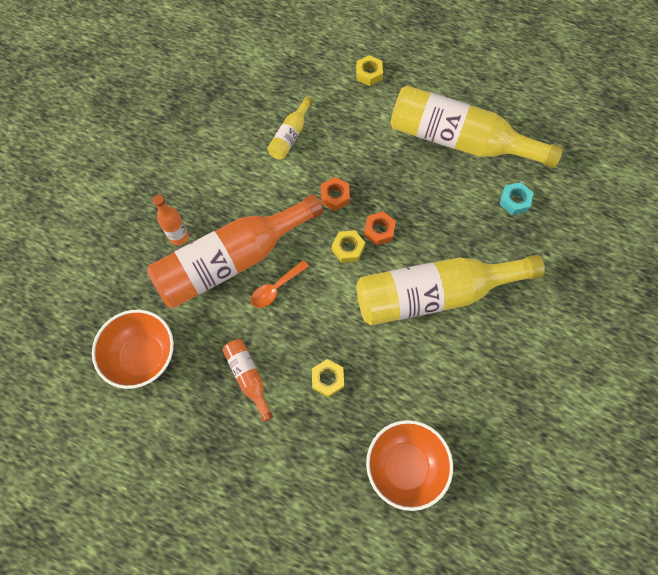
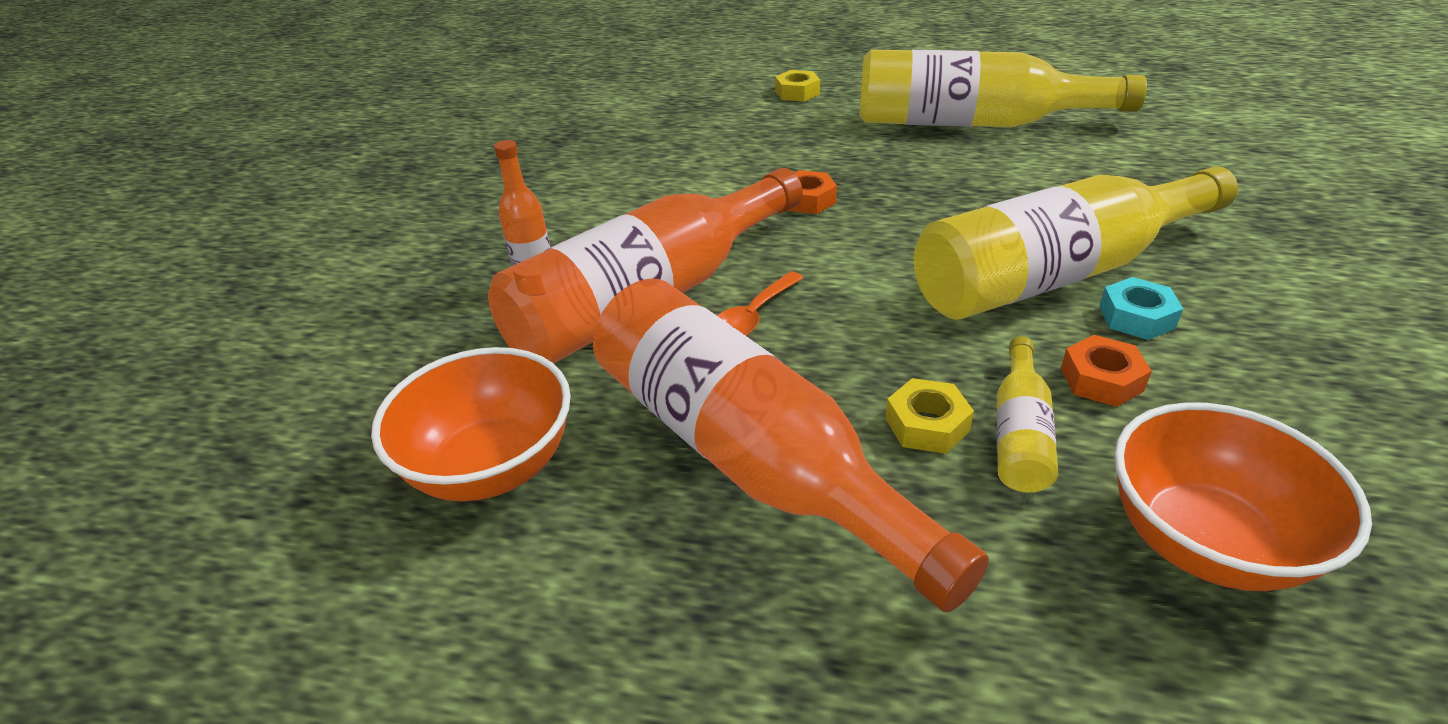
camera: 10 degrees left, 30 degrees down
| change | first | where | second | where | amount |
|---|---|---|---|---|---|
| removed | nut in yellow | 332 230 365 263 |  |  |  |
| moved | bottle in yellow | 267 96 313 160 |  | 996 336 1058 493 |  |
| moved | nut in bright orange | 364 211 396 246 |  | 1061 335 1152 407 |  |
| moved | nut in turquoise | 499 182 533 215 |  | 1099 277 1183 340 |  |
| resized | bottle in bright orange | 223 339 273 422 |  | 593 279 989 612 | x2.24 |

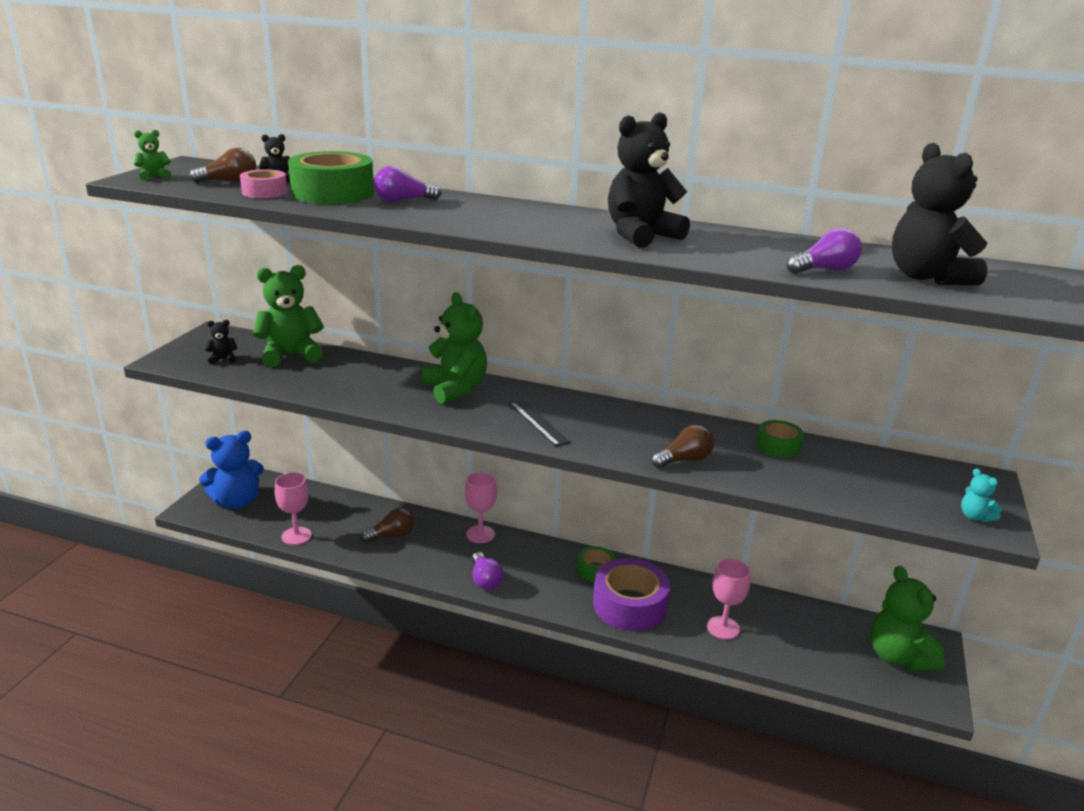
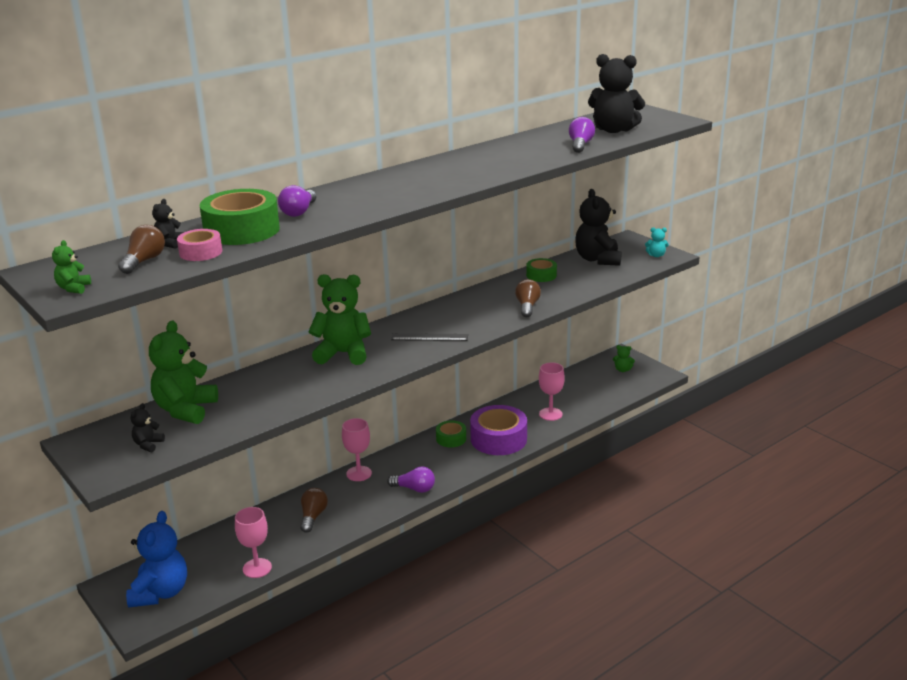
camera: 55 degrees left, 0 degrees up
| change | first | where | second | where | amount |
|---|---|---|---|---|---|
| moved | teddy bear in black | 608 112 690 248 |  | 575 189 622 266 |  |
| resized | teddy bear in emerald | 870 566 945 671 |  | 613 345 635 372 | x0.45 |

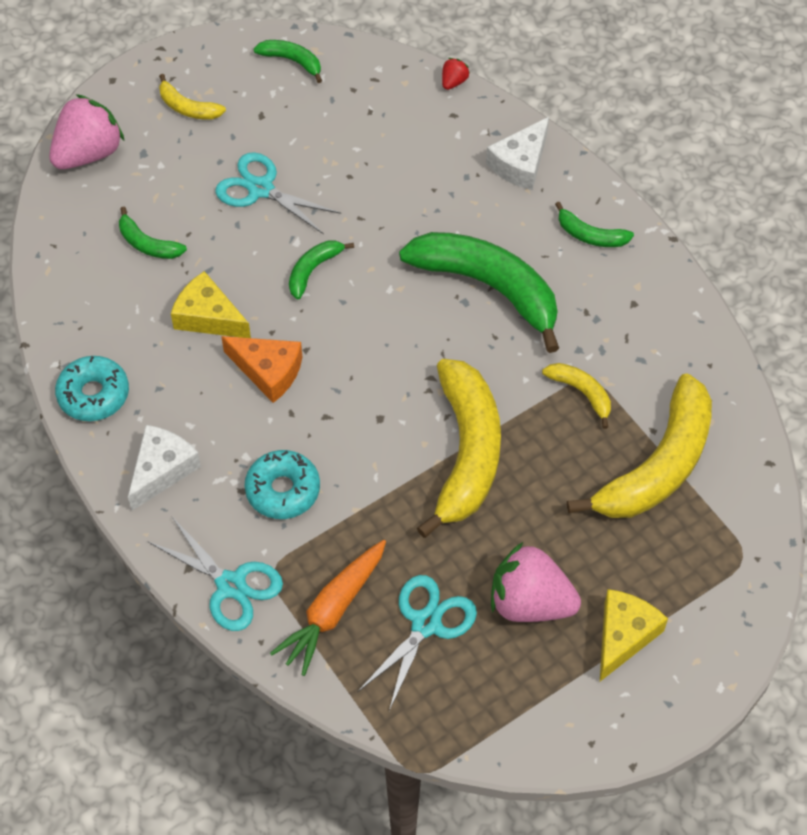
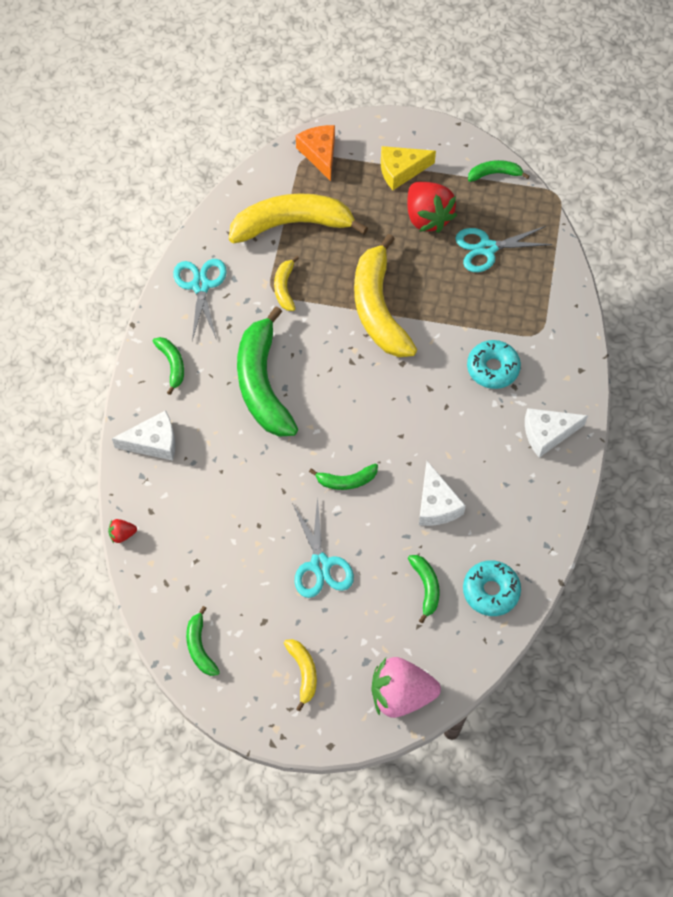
camera: 135 degrees left, 5 degrees up
| change | first | where | second | where | amount |
|---|---|---|---|---|---|
| removed | root vegetable in bright orange | 270 540 386 676 |  |  |  |
| added |  |  | banana fruit in emerald | 468 160 529 182 |  |
| moved | glazed donut in turquoise | 55 356 129 421 |  | 463 560 521 616 |  |
| moved | pair of scissors in turquoise | 147 517 283 631 |  | 173 259 227 341 |  |
| moved | cheese in bright orange | 221 336 302 403 |  | 296 125 335 181 |  |
| recoloured | cheese in yellow | 171 271 251 338 | cheese in pure white | 419 461 466 526 |  |
| recoloured | toy strawberry in rose-pink | 491 542 581 622 | toy strawberry in scarlet | 407 182 457 233 |  |
| turned | banana fruit in yellow | 417 359 501 538 |  | 354 234 417 357 | 60 degrees counterclockwise |

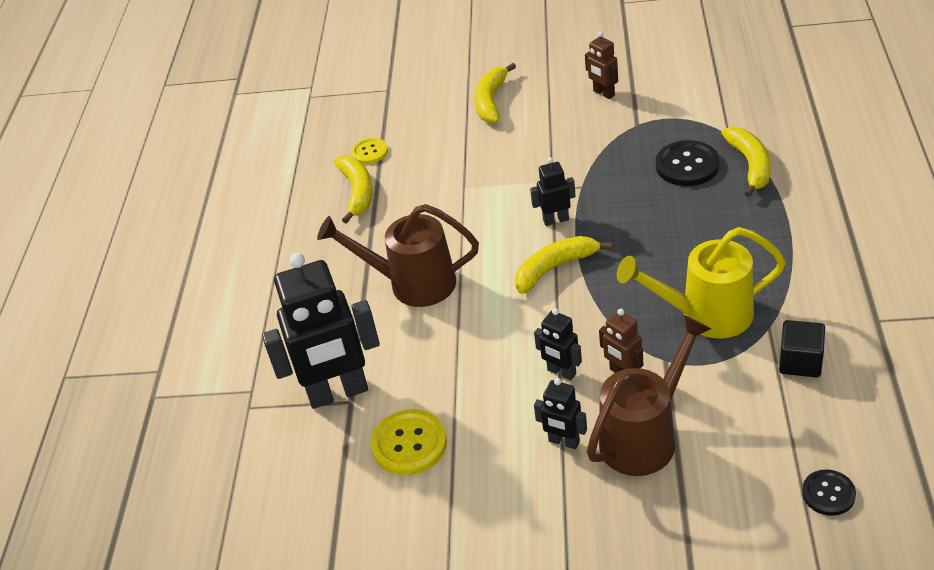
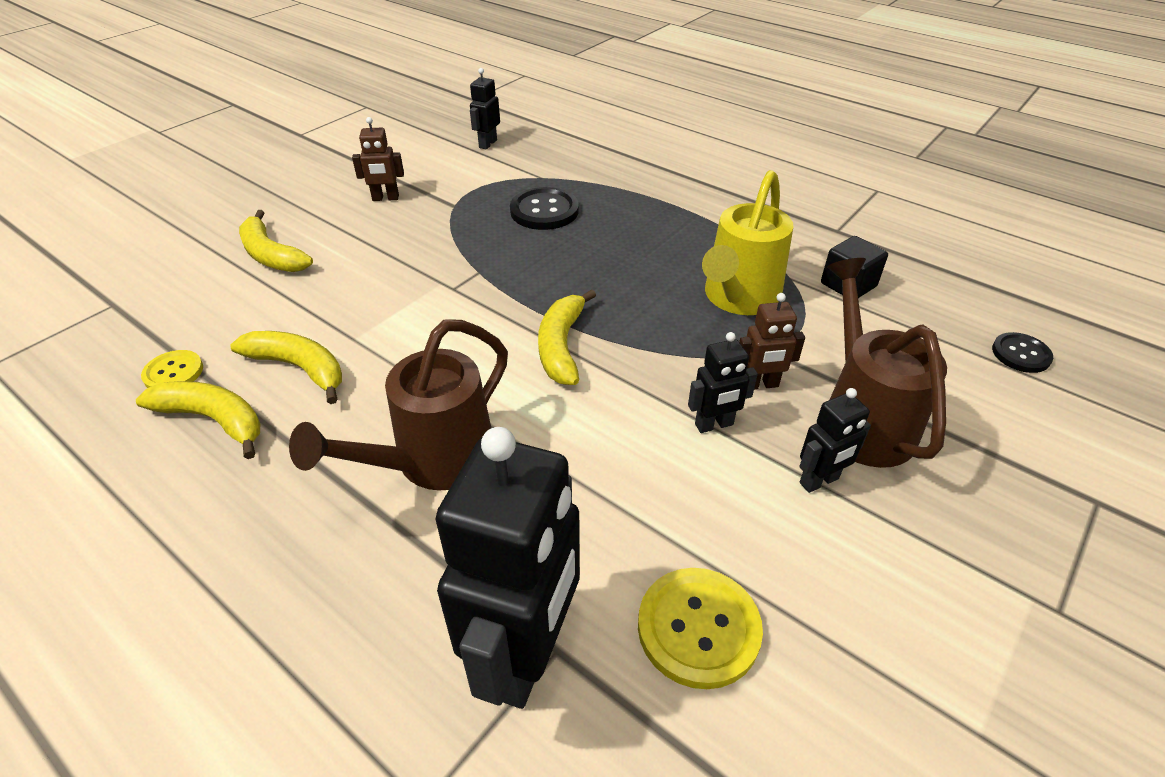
camera: 60 degrees left, 0 degrees up
| change | first | where | second | where | amount |
|---|---|---|---|---|---|
| moved | toy robot in black | 530 157 576 226 |  | 470 68 500 150 |  |
| moved | banana fruit in yellow | 721 127 771 197 |  | 230 331 342 404 |  |

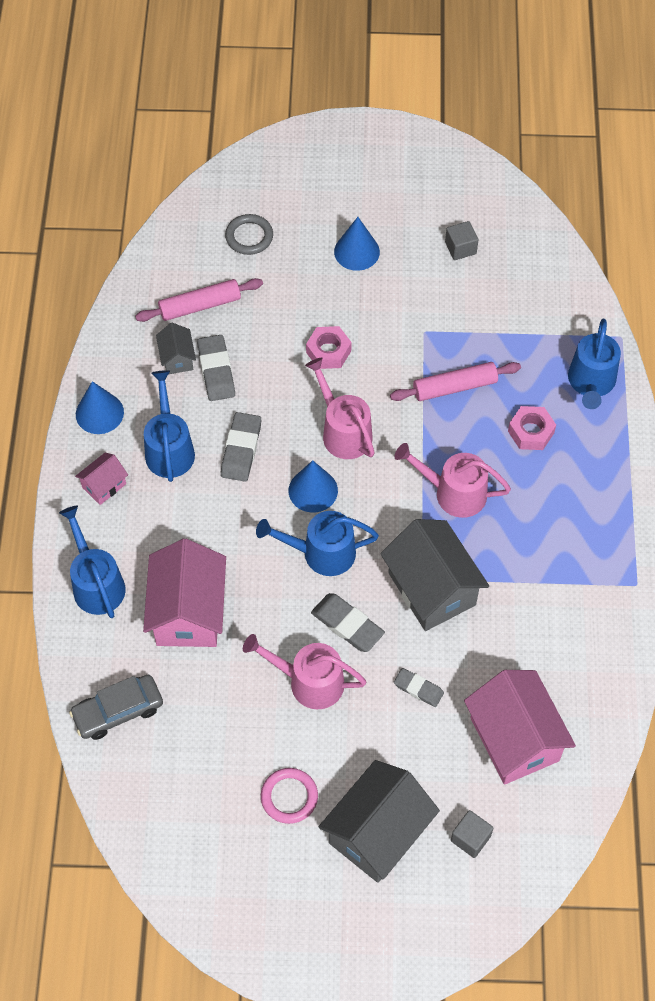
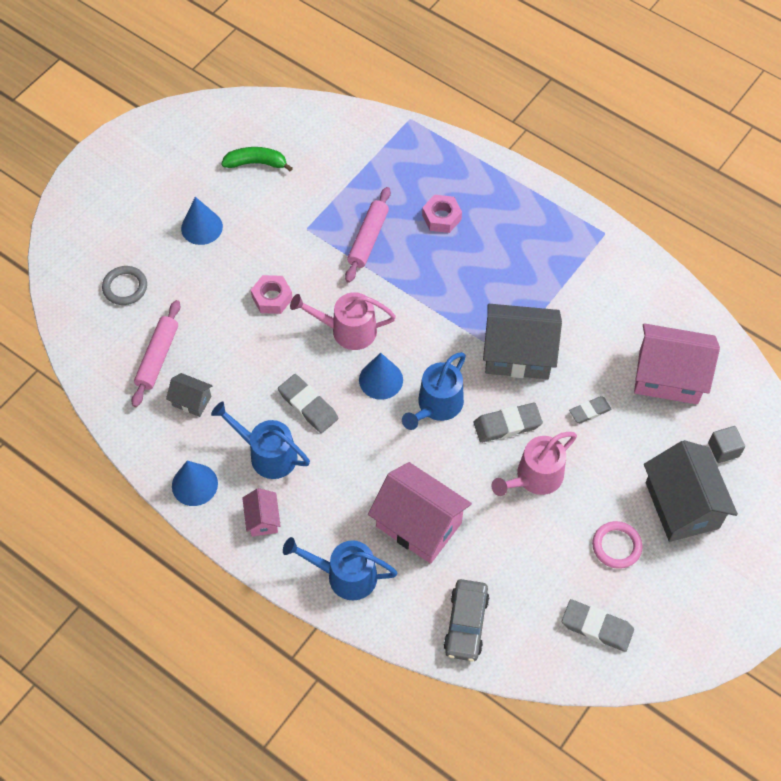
camera: 55 degrees left, 0 degrees up
| change | first | where | second | where | amount |
|---|---|---|---|---|---|
| removed | watering pot in rose-pink | 395 443 511 518 |  |  |  |
| removed | watering pot in royal blue | 568 319 621 409 |  |  |  |
| moved | eraser in grey | 197 335 235 401 |  | 562 599 634 652 |  |
| replaced | block in grey | 445 221 478 260 | banana fruit in emerald | 221 147 293 171 |  |

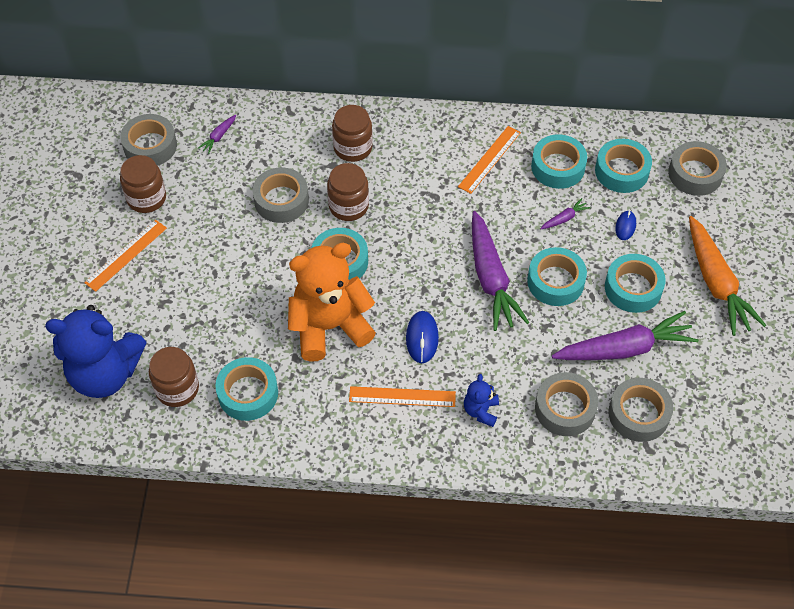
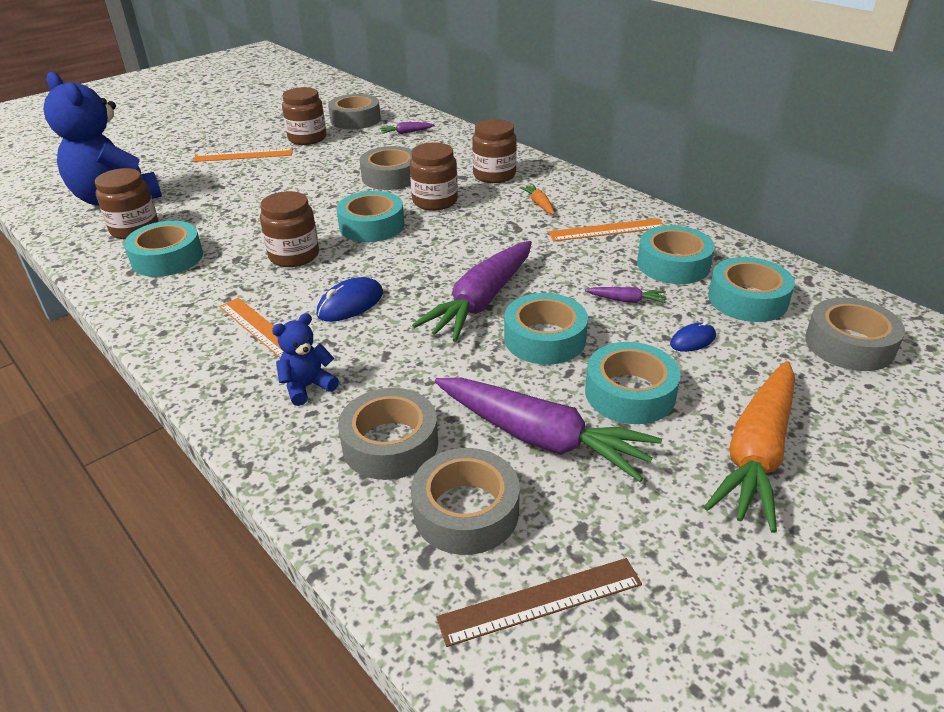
camera: 45 degrees right, 20 degrees down
| change | first | where | second | where | amount |
|---|---|---|---|---|---|
| added |  |  | straightedge in russet | 436 558 642 647 |  |
| added |  |  | root vegetable in bright orange | 520 184 554 214 |  |
| replaced | teddy bear in bright orange | 288 243 376 362 | preserve jar in russet | 260 191 319 267 |  |

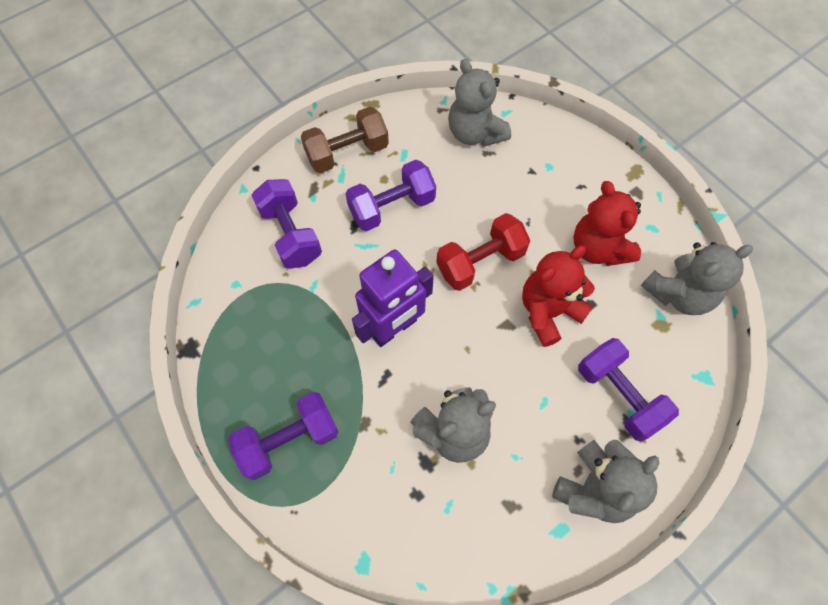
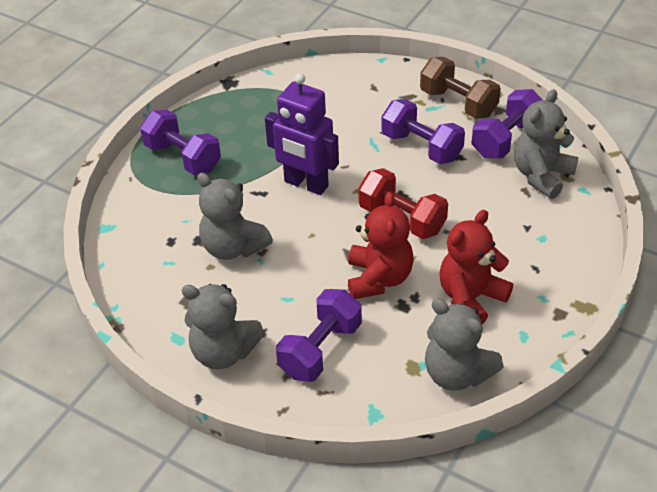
camera: 70 degrees right, 20 degrees down
| change | first | where | second | where | amount |
|---|---|---|---|---|---|
| moved | free weight in violet | 251 179 322 269 |  | 472 89 542 158 |  |
| turned | teddy bear in scarlet | 522 246 595 347 |  | 348 192 414 299 | 60 degrees clockwise |

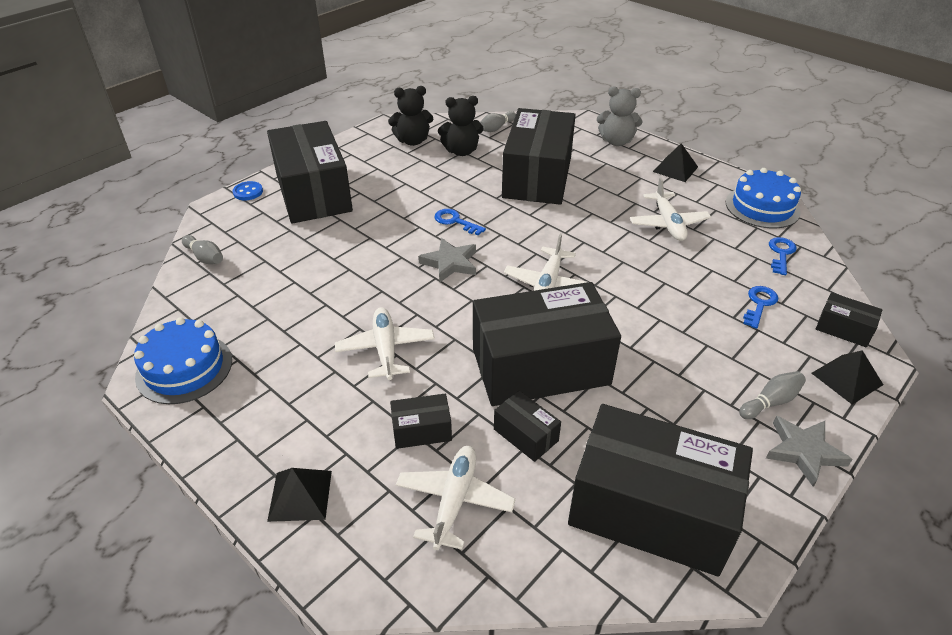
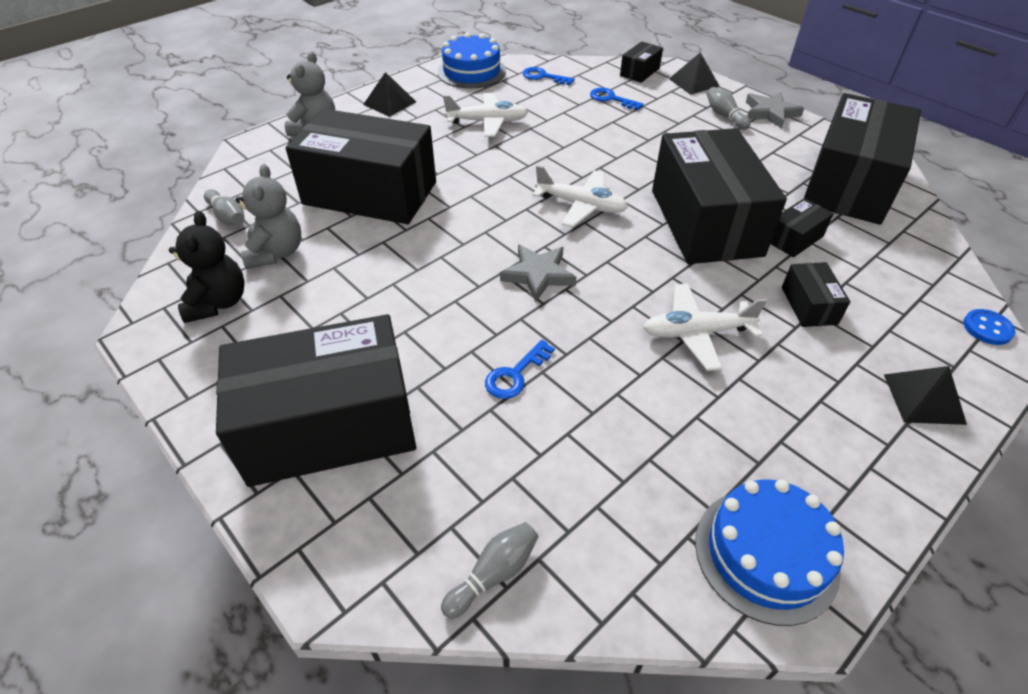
camera: 85 degrees left, 5 degrees up
| change | first | where | second | where | amount |
|---|---|---|---|---|---|
| removed | plane in pure white | 396 446 516 550 |  |  |  |
| moved | sewing button in royal blue | 233 181 263 201 |  | 963 309 1016 345 |  |
| moved | latchkey in royal blue | 434 209 486 235 |  | 485 340 555 399 |  |
| recoloured | teddy bear in black | 438 96 484 156 | teddy bear in grey | 236 164 301 269 |  |

